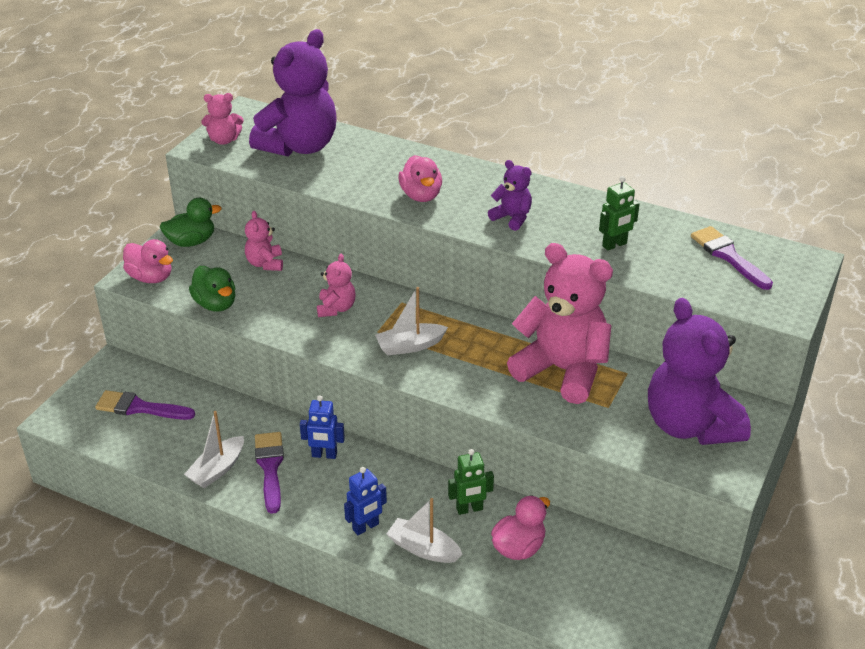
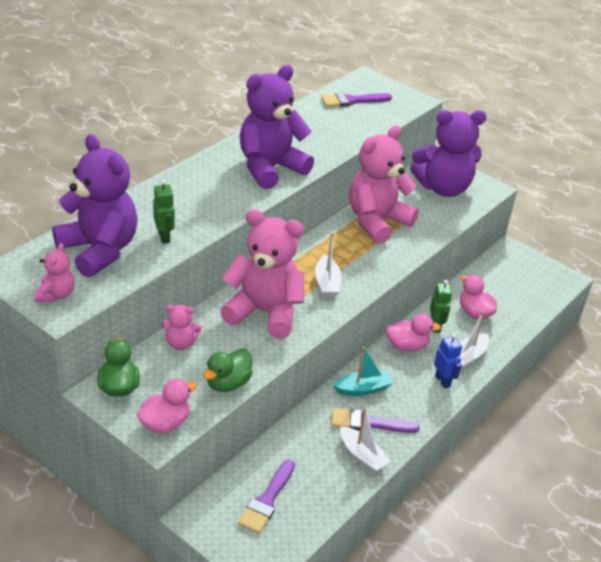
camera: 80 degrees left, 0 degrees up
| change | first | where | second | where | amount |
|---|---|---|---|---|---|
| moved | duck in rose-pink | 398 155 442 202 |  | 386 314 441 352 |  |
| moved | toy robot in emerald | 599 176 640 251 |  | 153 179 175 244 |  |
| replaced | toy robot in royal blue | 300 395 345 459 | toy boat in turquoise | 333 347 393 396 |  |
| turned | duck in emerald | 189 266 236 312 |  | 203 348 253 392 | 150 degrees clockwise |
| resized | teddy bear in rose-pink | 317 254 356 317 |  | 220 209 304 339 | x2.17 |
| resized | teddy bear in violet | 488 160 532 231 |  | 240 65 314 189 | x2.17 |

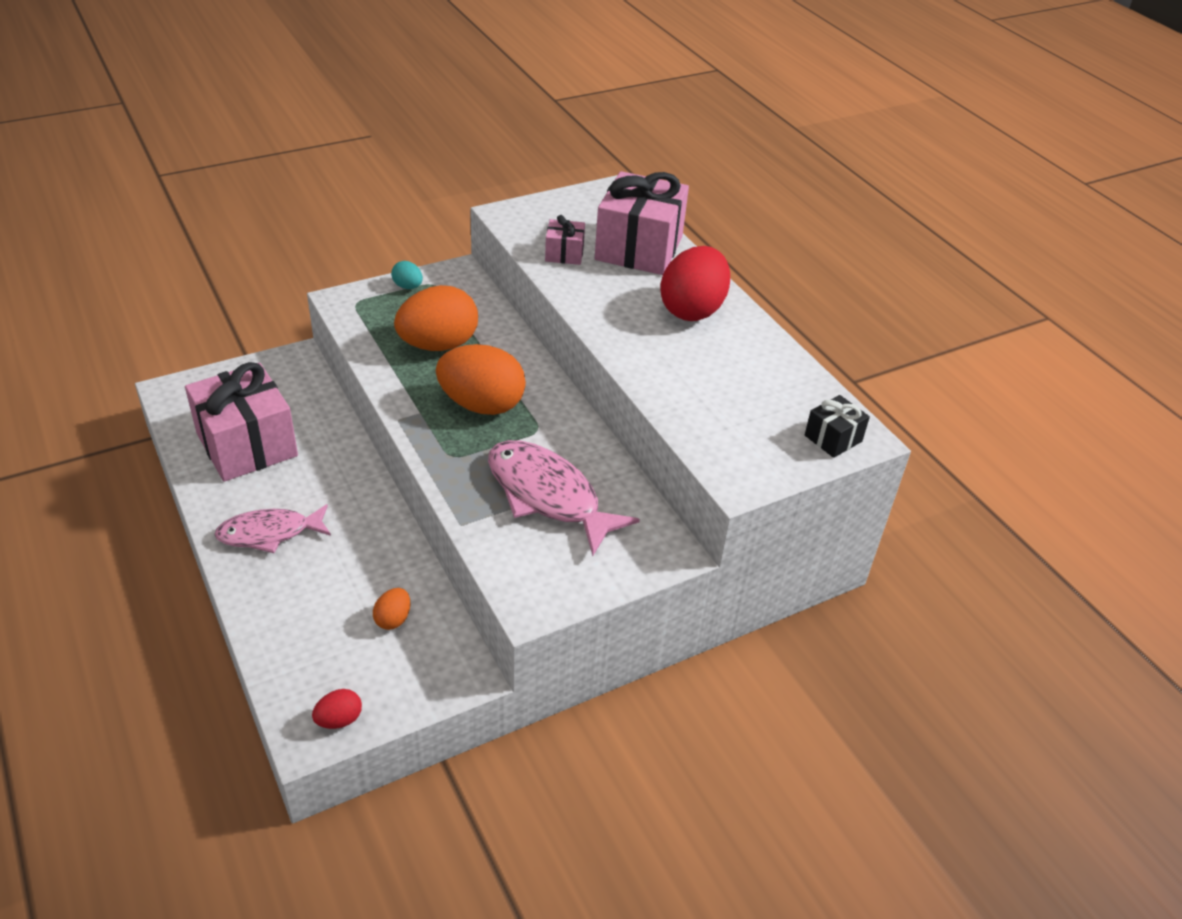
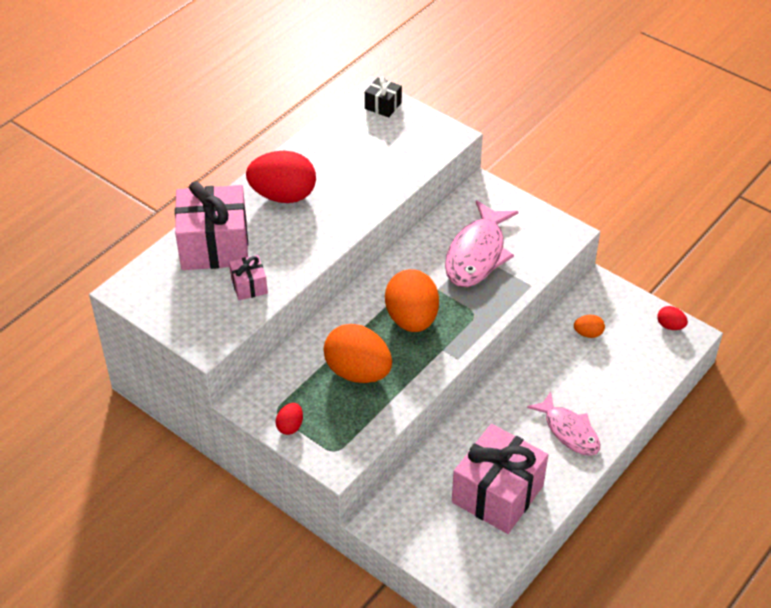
camera: 110 degrees left, 5 degrees up
| change | first | where | second | where | amount |
|---|---|---|---|---|---|
| recoloured | egg shape in turquoise | 391 261 423 289 | egg shape in scarlet | 275 403 303 435 |  |

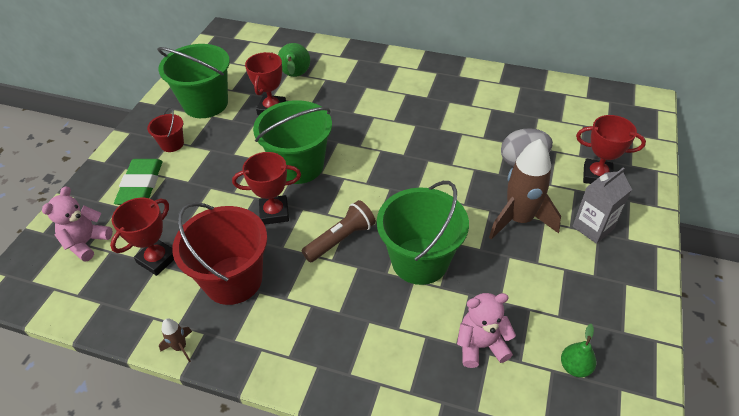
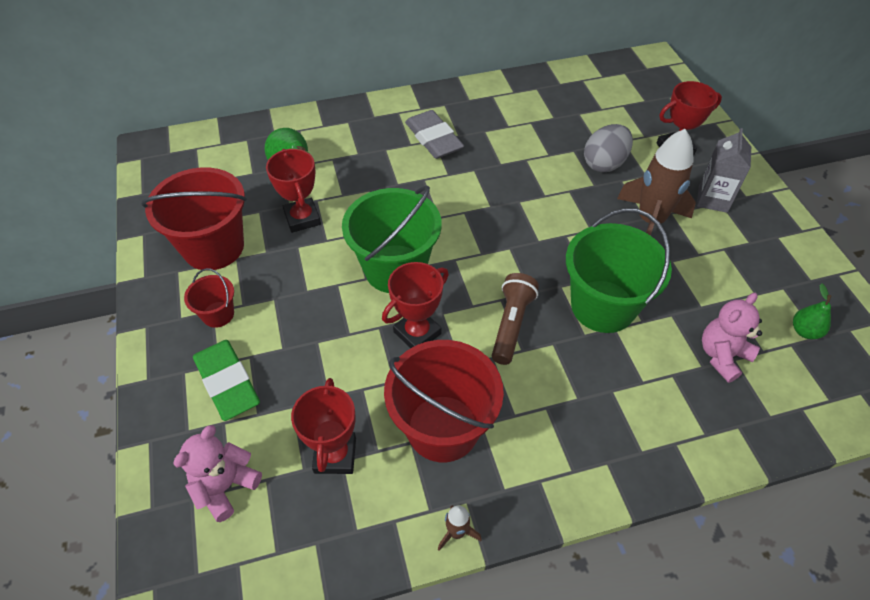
camera: 35 degrees left, 5 degrees up
| change | first | where | second | where | amount |
|---|---|---|---|---|---|
| added |  |  | eraser in grey | 405 110 464 159 |  |
| recoloured | sand bucket in emerald | 157 44 230 118 | sand bucket in scarlet | 141 167 247 271 |  |
| turned | teddy bear in rose-pink | 42 186 113 262 |  | 173 425 262 522 | 45 degrees clockwise |

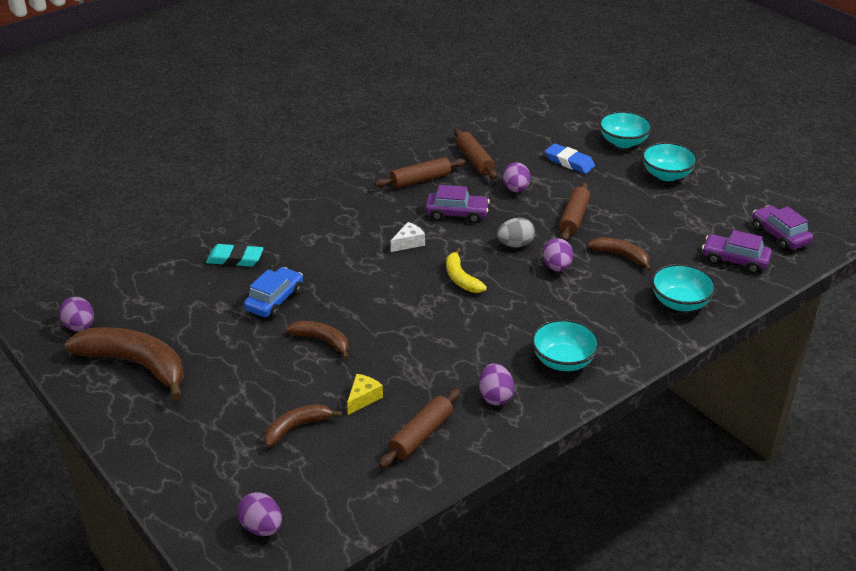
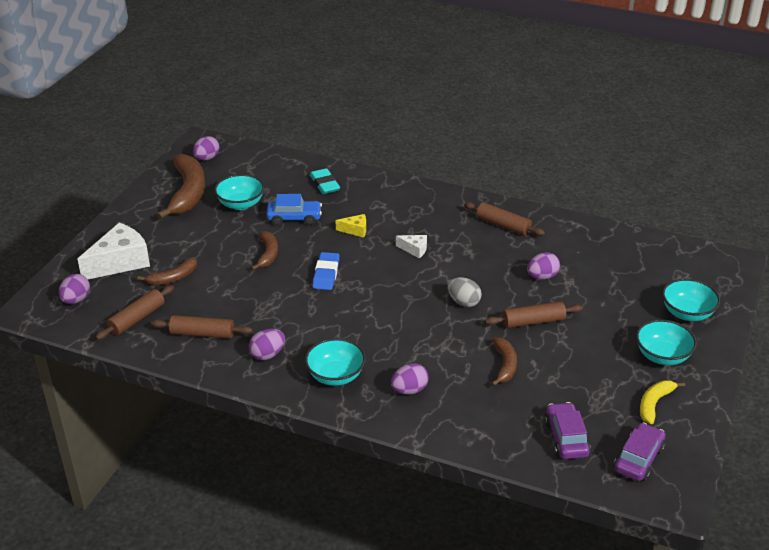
camera: 60 degrees right, 0 degrees up
| change | first | where | second | where | amount |
|---|---|---|---|---|---|
| removed | automobile in violet | 426 185 490 223 |  |  |  |
| added |  |  | cheese in pure white | 77 223 150 279 |  |
| moved | cheese in yellow | 347 374 383 415 |  | 335 214 366 238 |  |
| moved | banana fruit in yellow | 446 248 487 293 |  | 640 381 685 424 |  |
| moved | dough roller in russet | 454 128 497 179 |  | 95 285 174 340 |  |
| moved | egg shape in violet | 542 238 573 272 |  | 391 363 429 394 |  |
| moved | eraser in royal blue | 545 143 595 174 |  | 313 252 340 290 |  |
| moved | bowl in turquoise | 651 264 717 311 |  | 214 174 264 210 |  |
| turned | banana fruit in russet | 264 404 342 447 |  | 137 257 197 285 | 120 degrees clockwise |

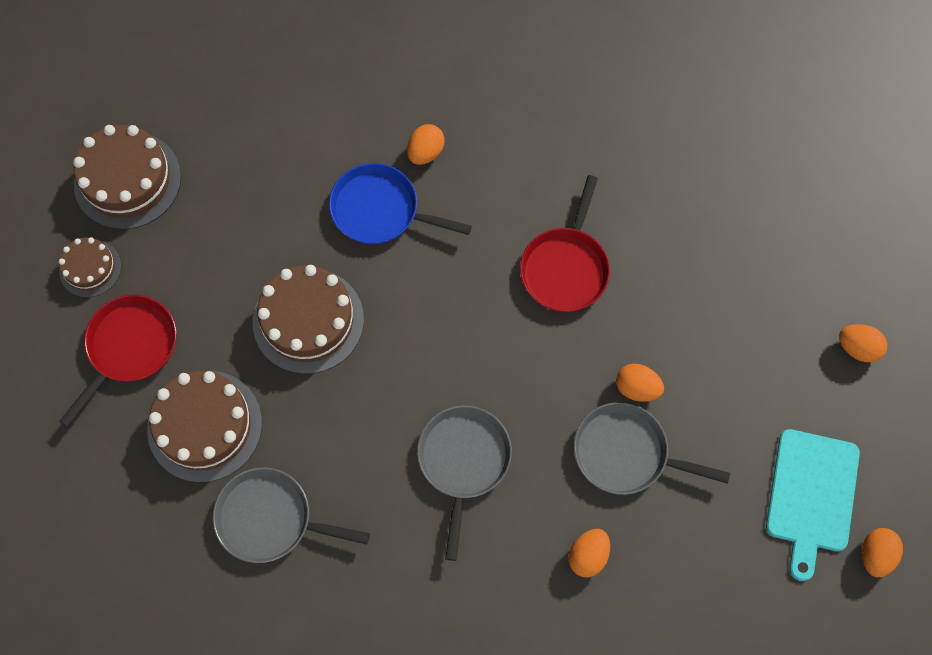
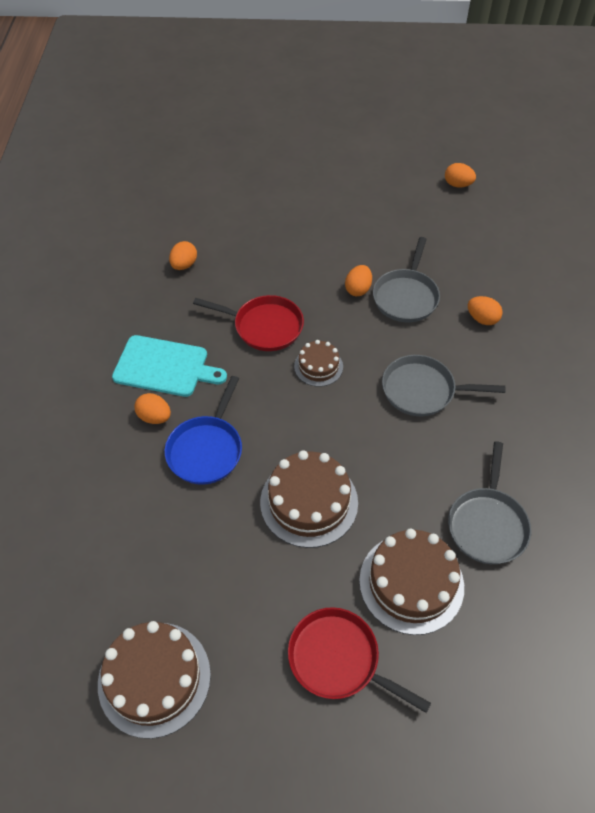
camera: 90 degrees left, 15 degrees down
| change | first | where | second | where | amount |
|---|---|---|---|---|---|
| moved | layer cake in russet | 59 237 121 297 |  | 294 340 343 387 |  |
| moved | chopping board in turquoise | 766 429 860 581 |  | 112 335 227 397 |  |
| moved | egg shape in bright orange | 839 324 887 362 |  | 169 241 197 270 |  |

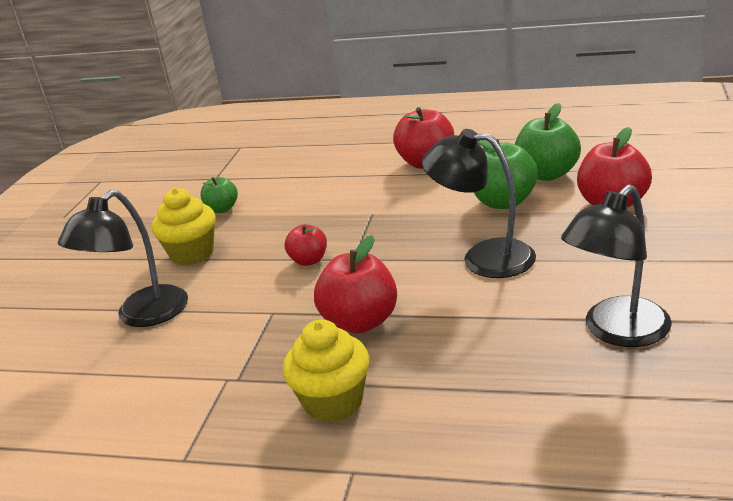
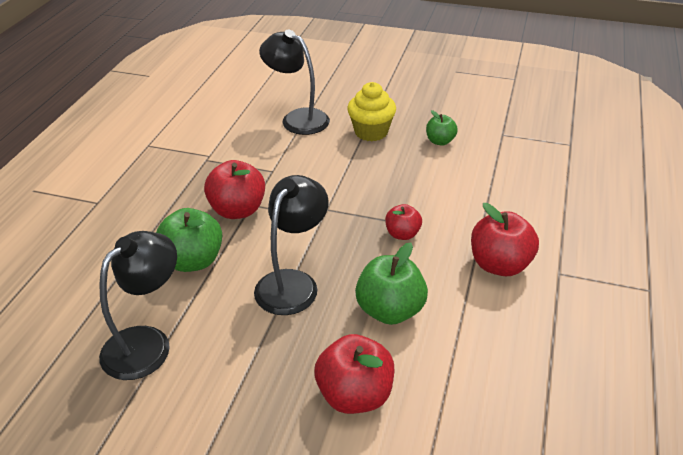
camera: 90 degrees right, 10 degrees up
| change | first | where | second | where | amount |
|---|---|---|---|---|---|
| removed | muffin in yellow | 282 319 369 423 |  |  |  |
| moved | apple fruit in scarlet | 285 225 327 266 |  | 385 204 422 240 |  |
| moved | apple fruit in emerald | 515 103 581 181 |  | 156 208 222 272 |  |
| turned | lamp in black | 561 185 672 347 |  | 99 231 177 380 | 75 degrees clockwise |

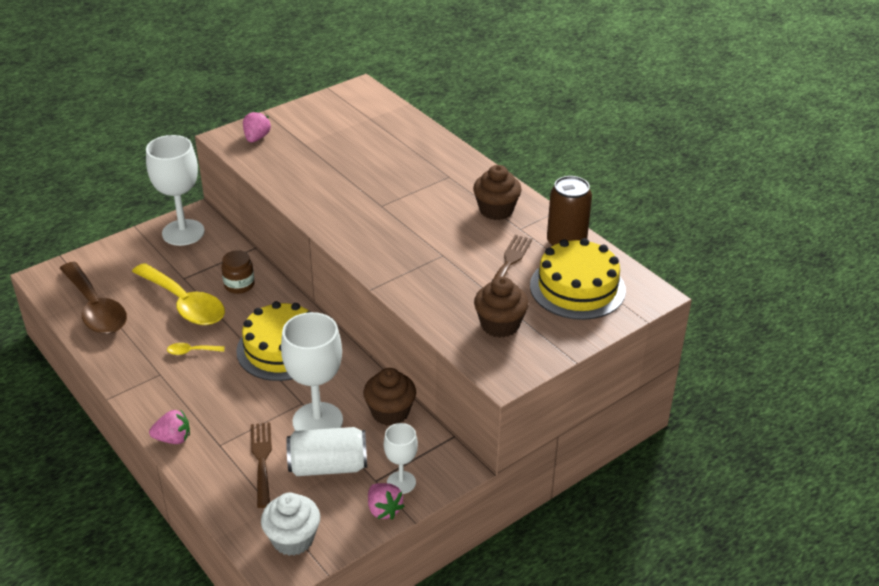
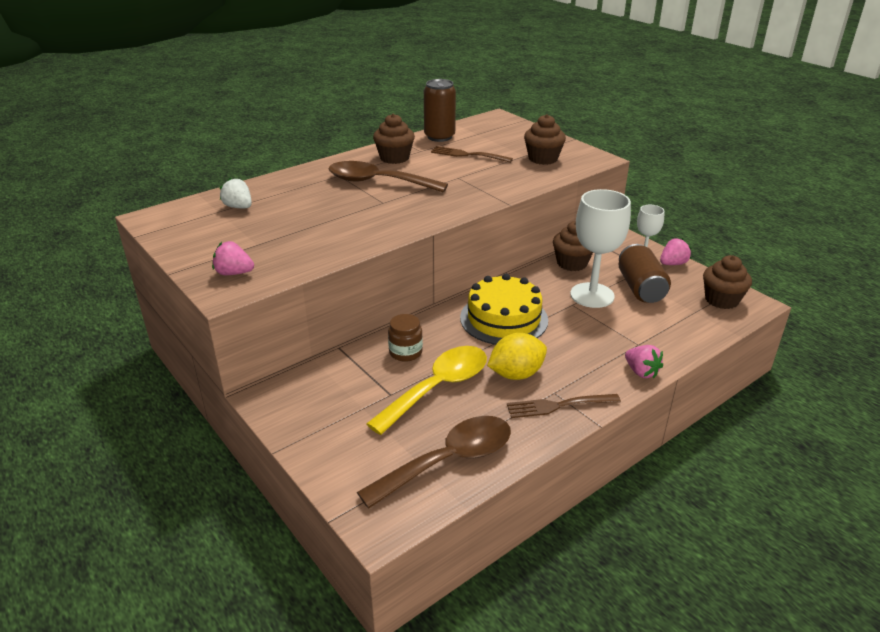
camera: 90 degrees left, 5 degrees down
| change | first | where | second | where | amount |
|---|---|---|---|---|---|
| removed | goblet in pure white | 146 135 205 246 |  |  |  |
| removed | layer cake in yellow | 530 238 626 320 |  |  |  |
| added |  |  | toy strawberry in pure white | 220 178 252 208 |  |
| added |  |  | spoon in russet | 328 161 448 192 |  |
| moved | fork in russet | 251 422 272 508 |  | 507 394 621 418 |  |
| replaced | spoon in yellow | 167 343 225 355 | citrus fruit in yellow | 487 333 547 380 |  |
| recoloured | muffin in pure white | 261 493 320 556 | muffin in russet | 703 255 752 309 |  |
| recoloured | can in pure white | 286 427 367 476 | can in russet | 619 244 671 303 |  |
| turned | toy strawberry in rose-pink | 149 409 190 444 |  | 625 345 663 378 | 150 degrees clockwise |

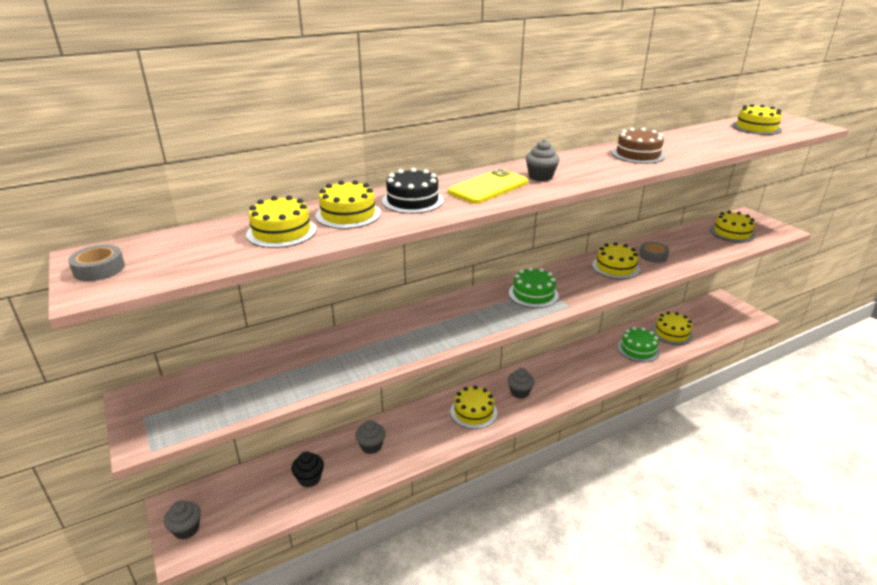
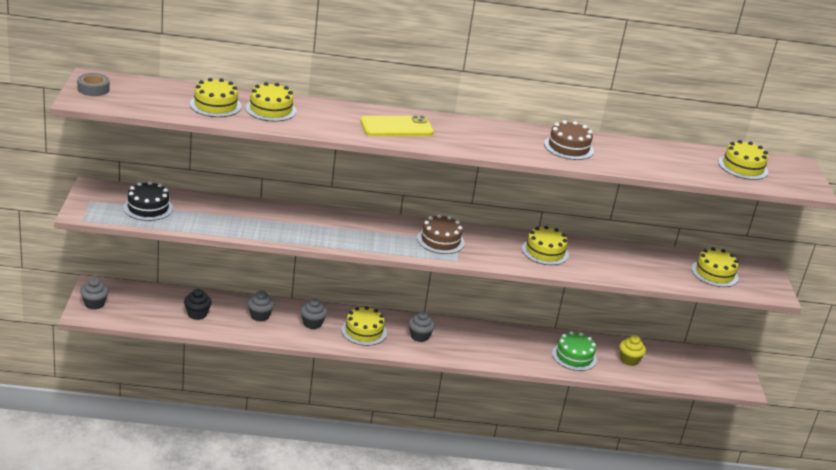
camera: 25 degrees right, 0 degrees up
| change | first | where | second | where | amount |
|---|---|---|---|---|---|
| removed | tape in grey | 639 242 669 263 |  |  |  |
| moved | layer cake in black | 382 168 444 214 |  | 123 181 173 221 |  |
| moved | muffin in grey | 526 140 560 181 |  | 300 298 327 329 |  |
| replaced | layer cake in yellow | 652 312 693 345 | muffin in yellow | 620 335 646 366 |  |
| recoloured | layer cake in emerald | 509 267 559 308 | layer cake in russet | 417 214 465 254 |  |

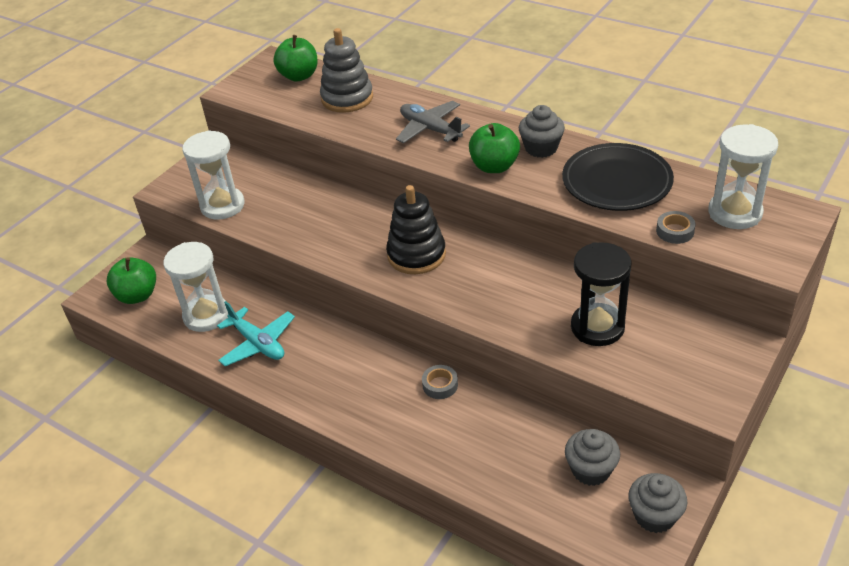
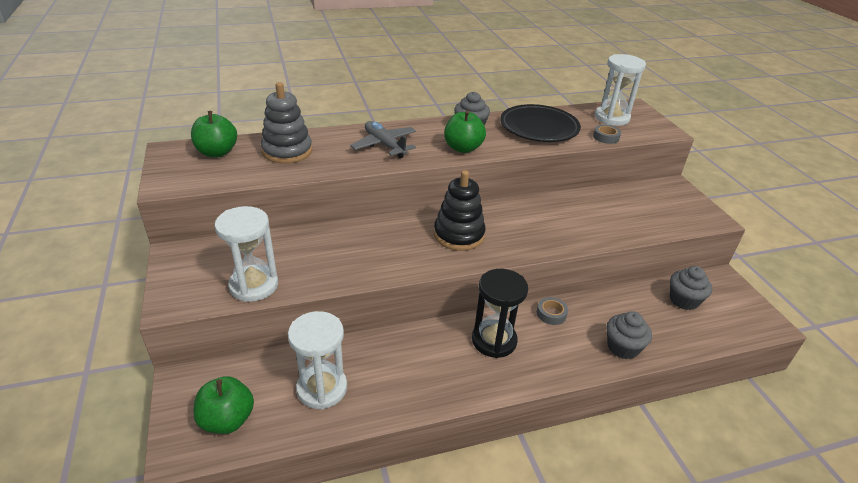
camera: 55 degrees left, 5 degrees down
| change | first | where | second | where | amount |
|---|---|---|---|---|---|
| removed | plane in turquoise | 217 301 295 366 |  |  |  |
| moved | sand timer in black | 571 242 632 346 |  | 472 269 528 358 |  |
| moved | muffin in grey | 628 473 687 533 |  | 607 311 652 359 |  |
| turned | plane in grey | 396 101 470 143 |  | 350 121 416 158 | 60 degrees clockwise |

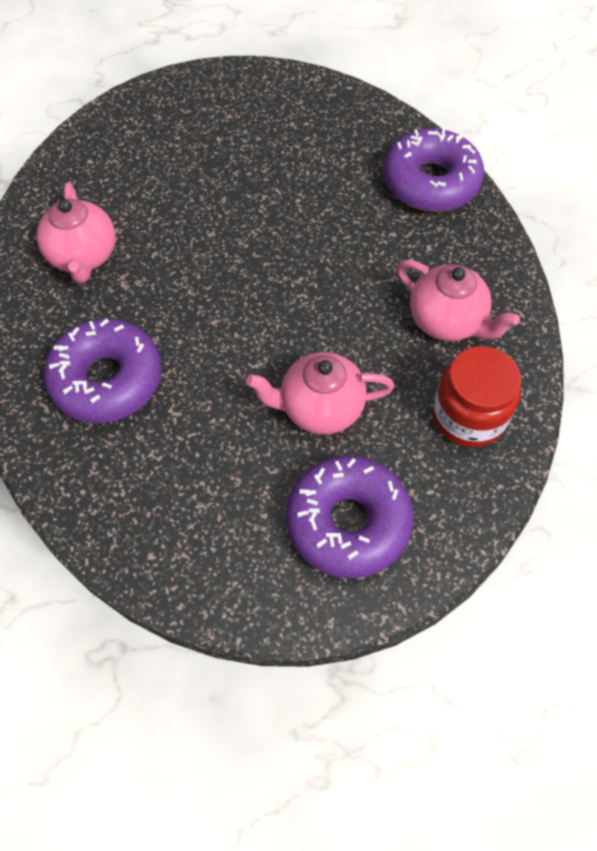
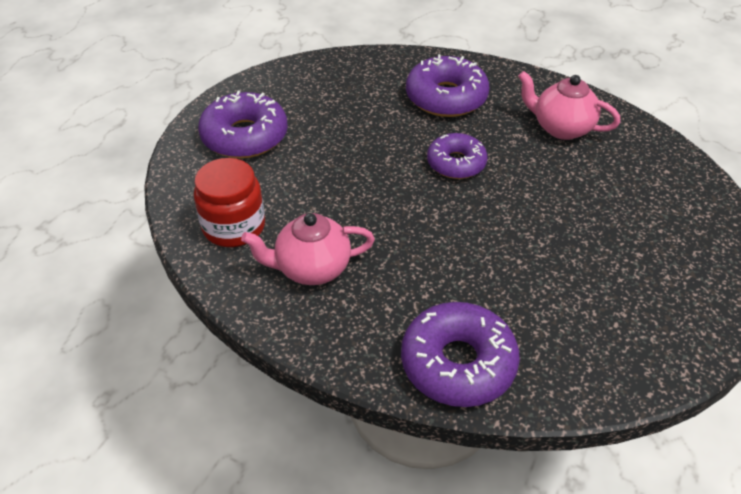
camera: 130 degrees right, 15 degrees down
| change | first | where | second | where | amount |
|---|---|---|---|---|---|
| removed | teapot in rose-pink | 246 352 394 434 |  |  |  |
| added |  |  | glazed donut in violet | 427 133 488 179 |  |

